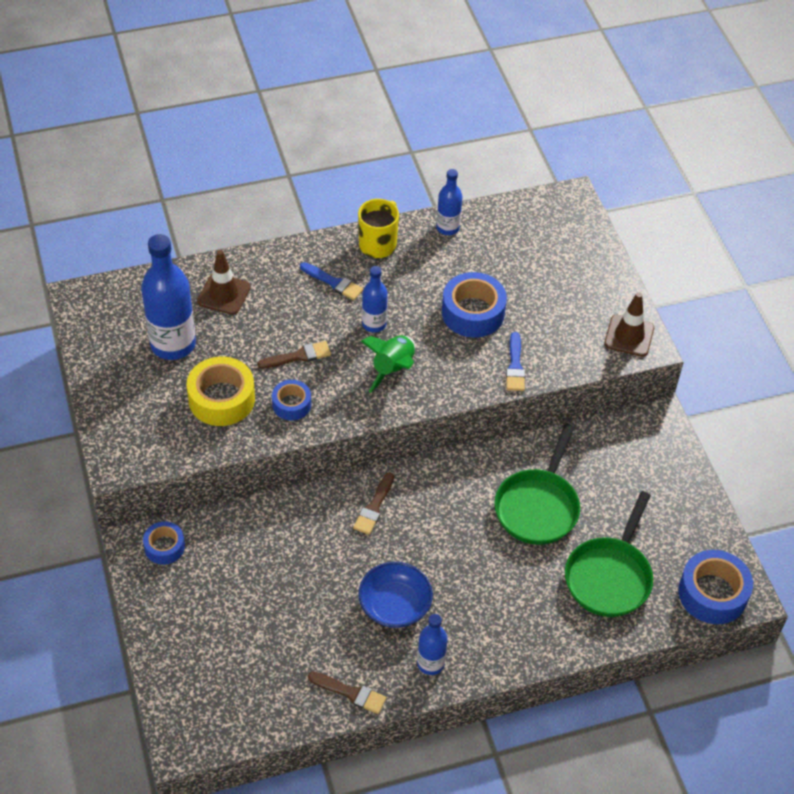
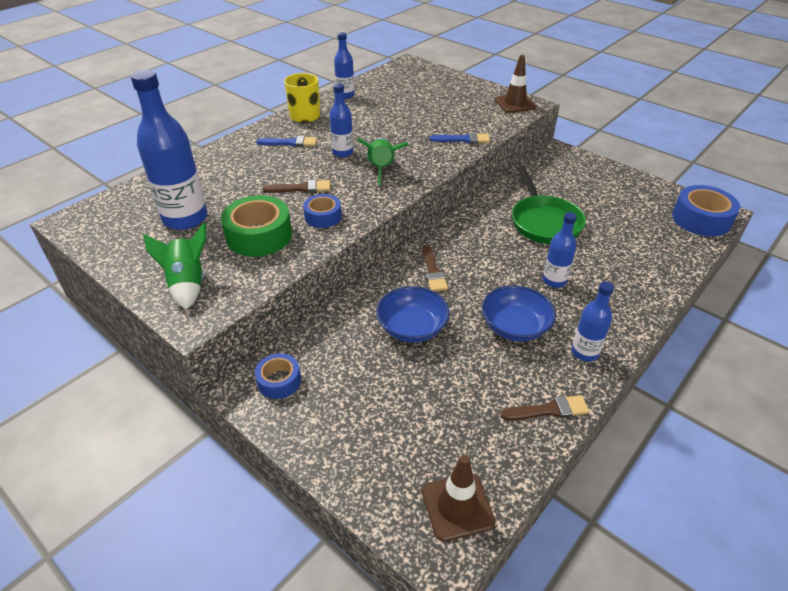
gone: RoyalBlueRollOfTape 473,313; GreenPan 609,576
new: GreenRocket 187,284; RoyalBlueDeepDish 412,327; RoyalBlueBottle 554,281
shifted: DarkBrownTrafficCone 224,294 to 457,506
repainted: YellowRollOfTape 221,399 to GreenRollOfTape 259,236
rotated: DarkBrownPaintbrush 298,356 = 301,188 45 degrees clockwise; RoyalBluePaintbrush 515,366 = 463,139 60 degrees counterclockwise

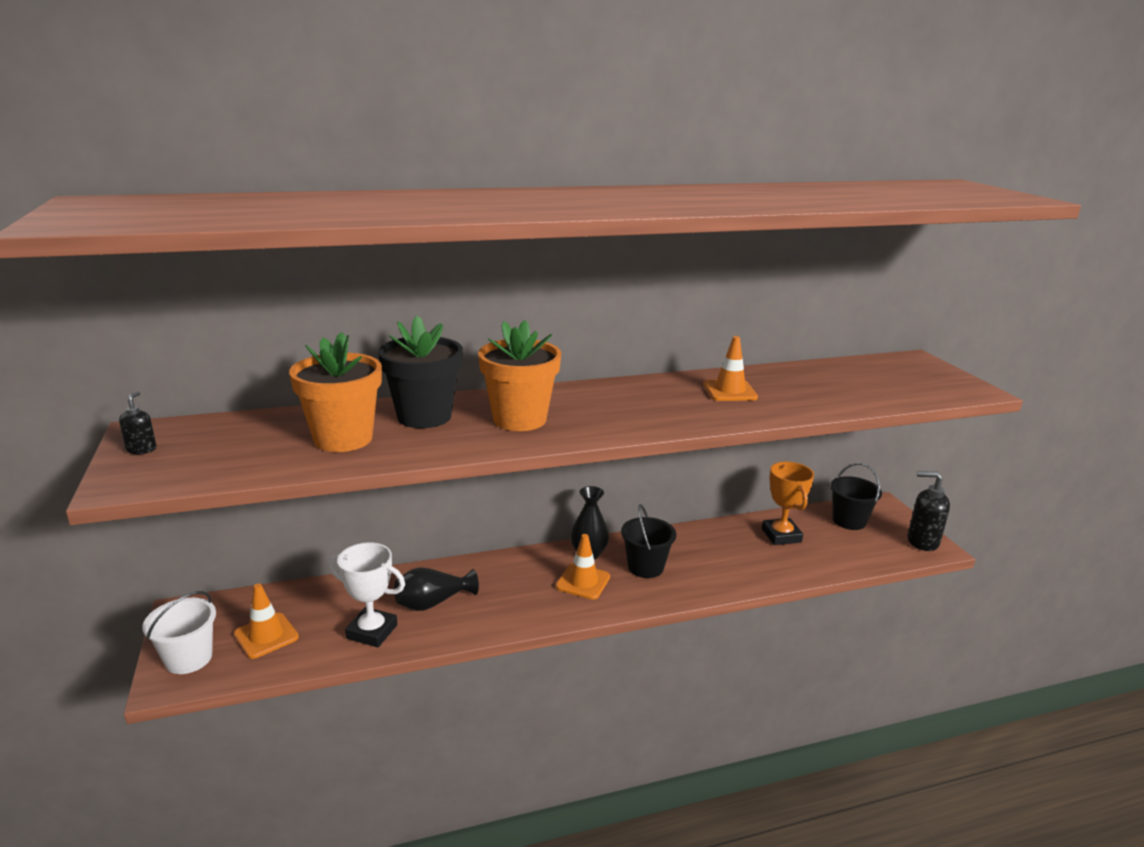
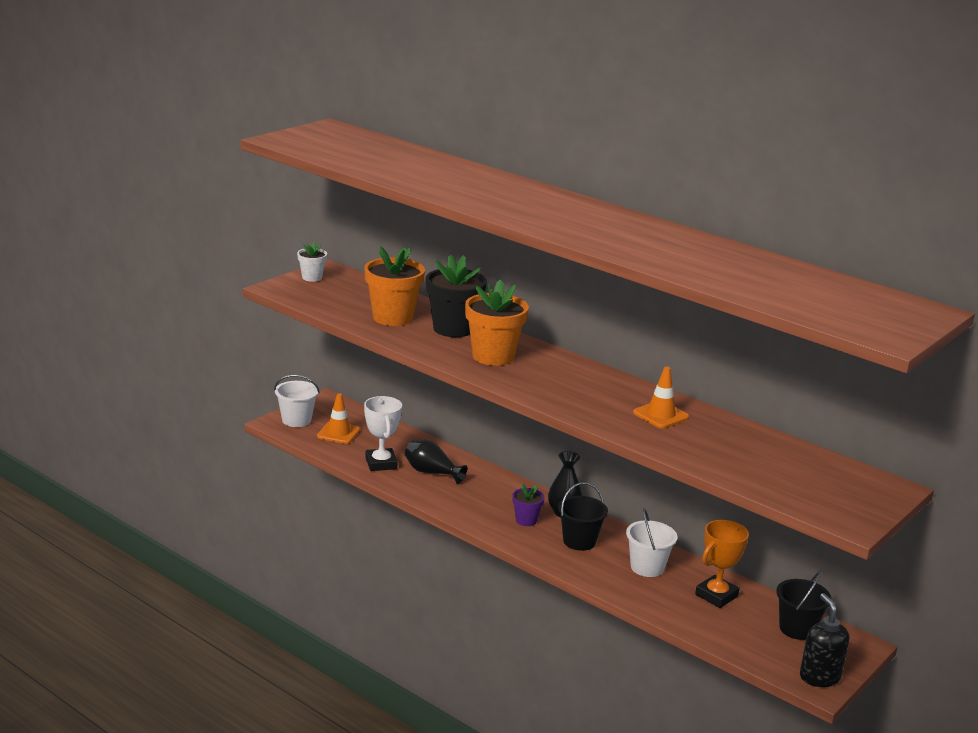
new: PureWhiteSandBucket 647,567
swapped: BlackPumpBottle 142,449 to PureWhitePlantPot 312,277; OrangeTrafficCone 583,582 to PurplePlantPot 526,520

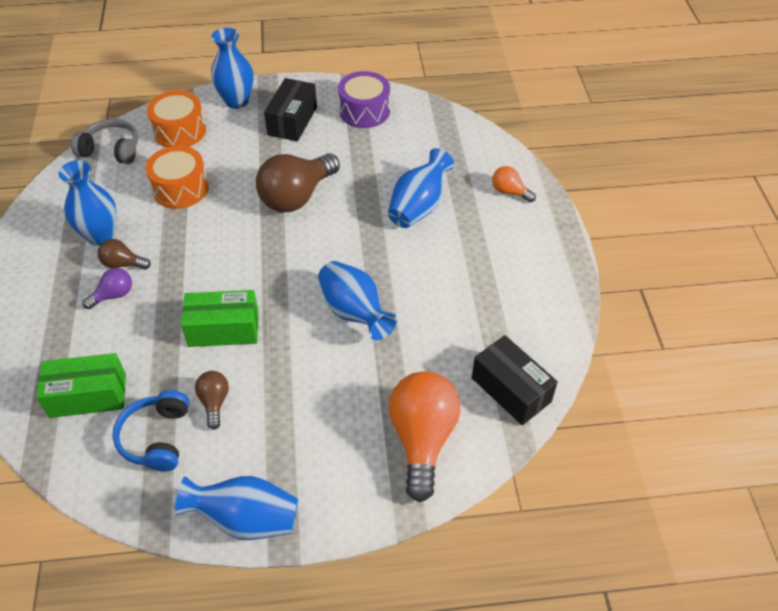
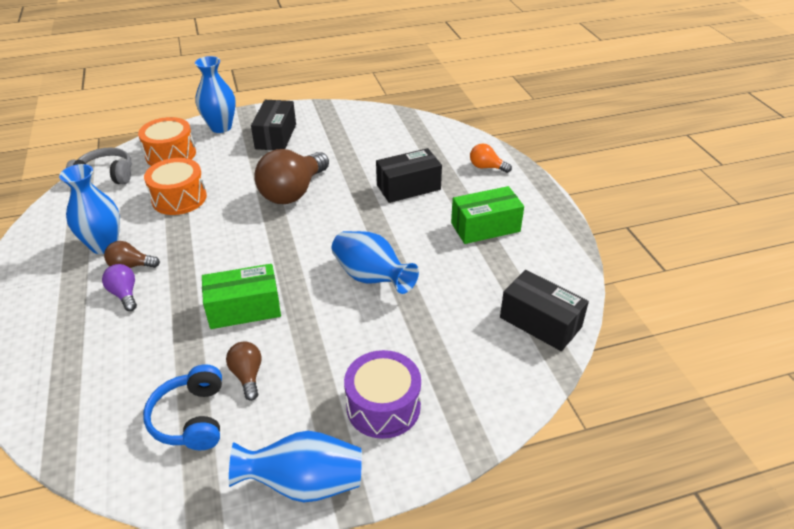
gone: OrangeBulb 422,439
shifted: PurpleDrum 364,111 to 383,406; GreenParcel 88,395 to 485,227
swapped: RoyalBlueVase 418,207 to BlackParcel 408,187
rotated: PurpleBulb 113,295 = 124,294 75 degrees counterclockwise

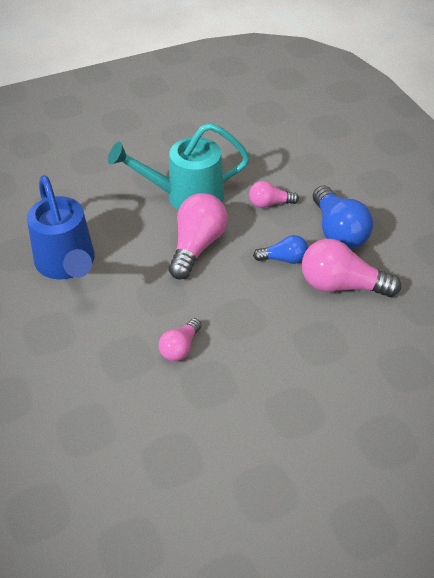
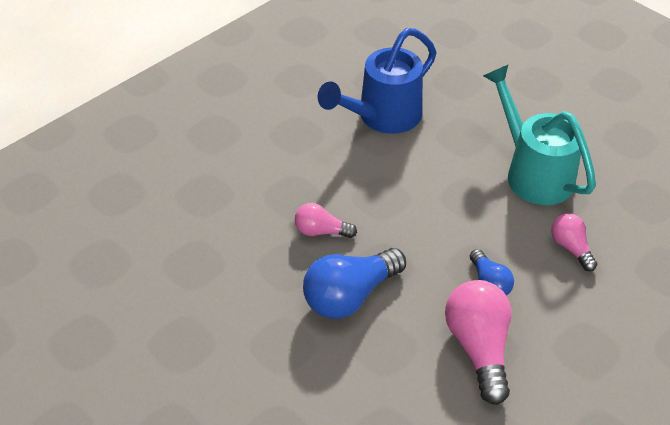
gone: RosePinkBulb 197,246
shifted: RoyalBlueBulb 338,231 to 350,295

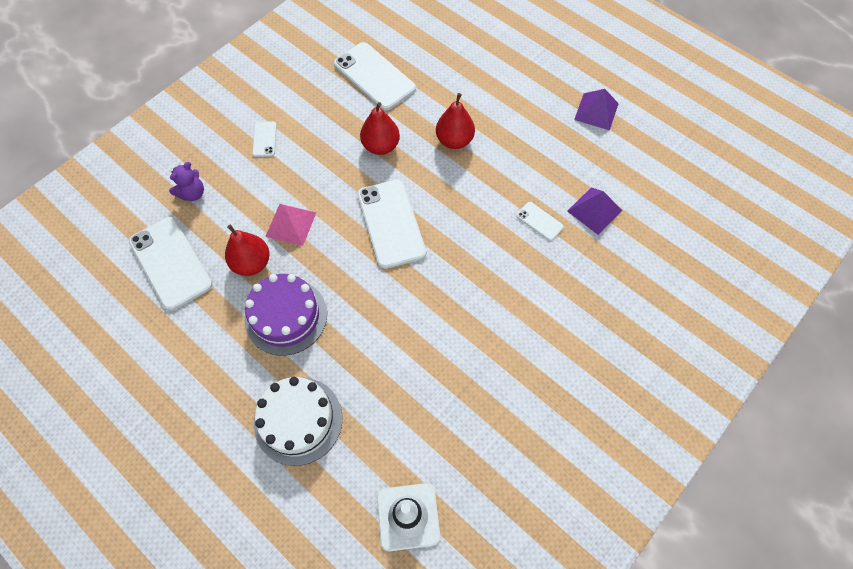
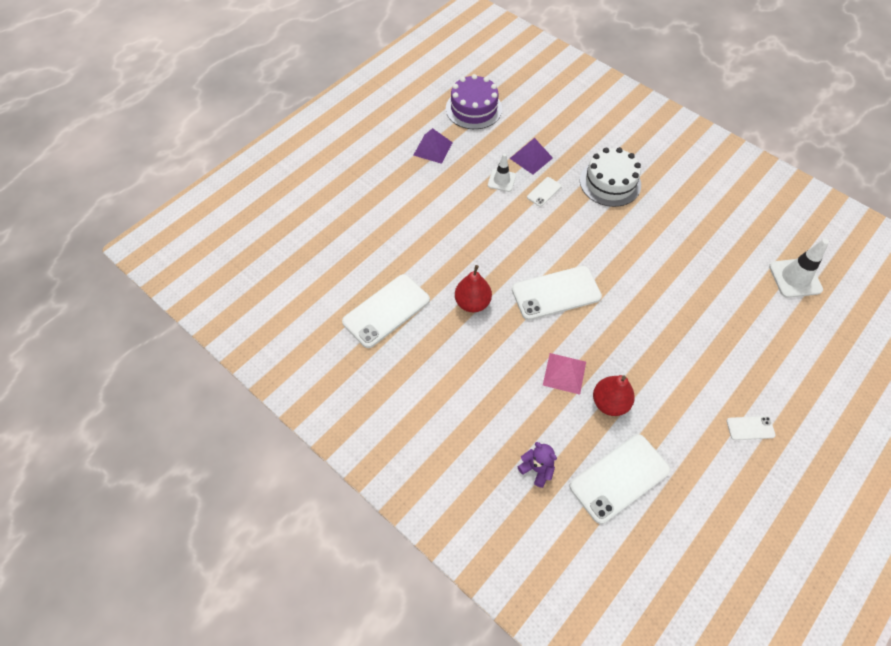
gone: ScarletPearFruit 454,140
new: PureWhiteTrafficCone 501,180
shifted: PurpleLayerCake 286,316 to 473,108; PureWhiteLayerCake 298,420 to 610,182; PureWhiteMobilePhone 264,139 to 750,428

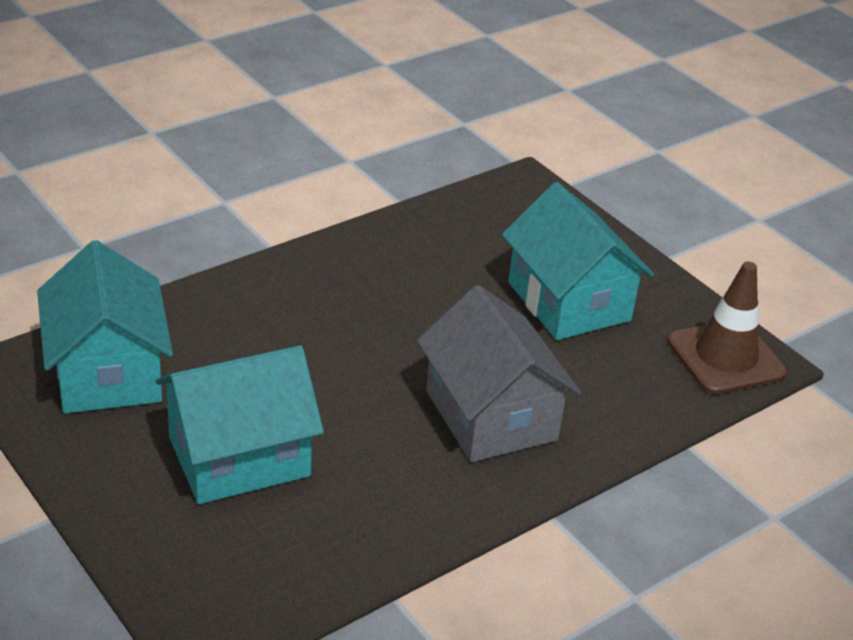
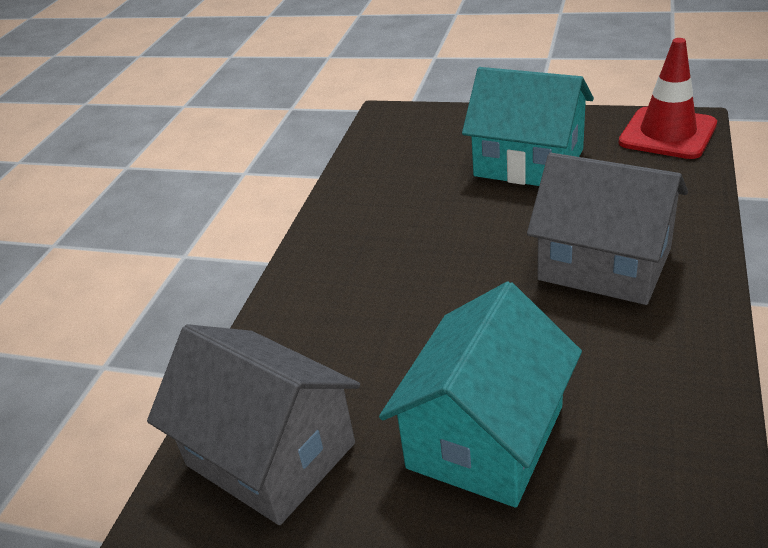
repainted: TurquoiseHouse 108,372 to GreyHouse 270,454; DarkBrownTrafficCone 725,357 to ScarletTrafficCone 667,133

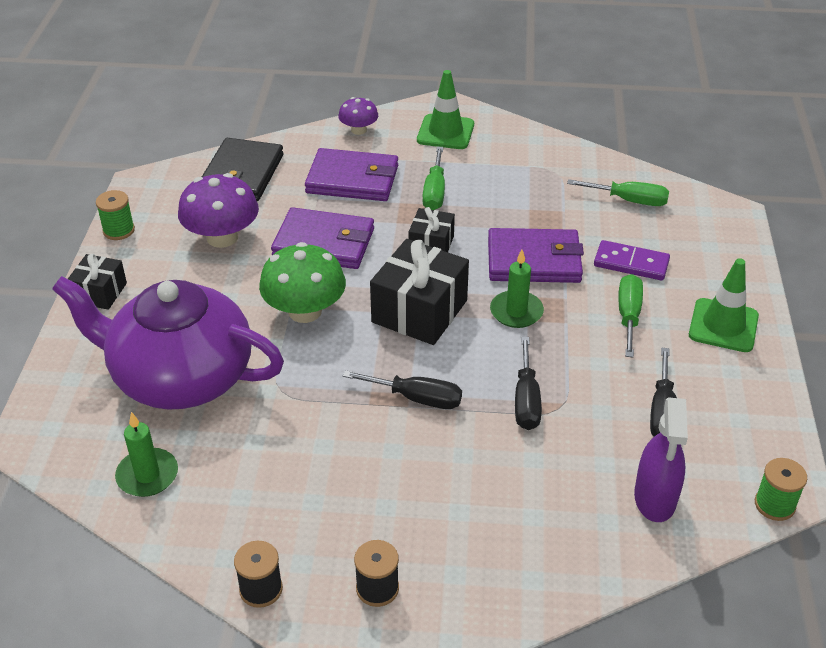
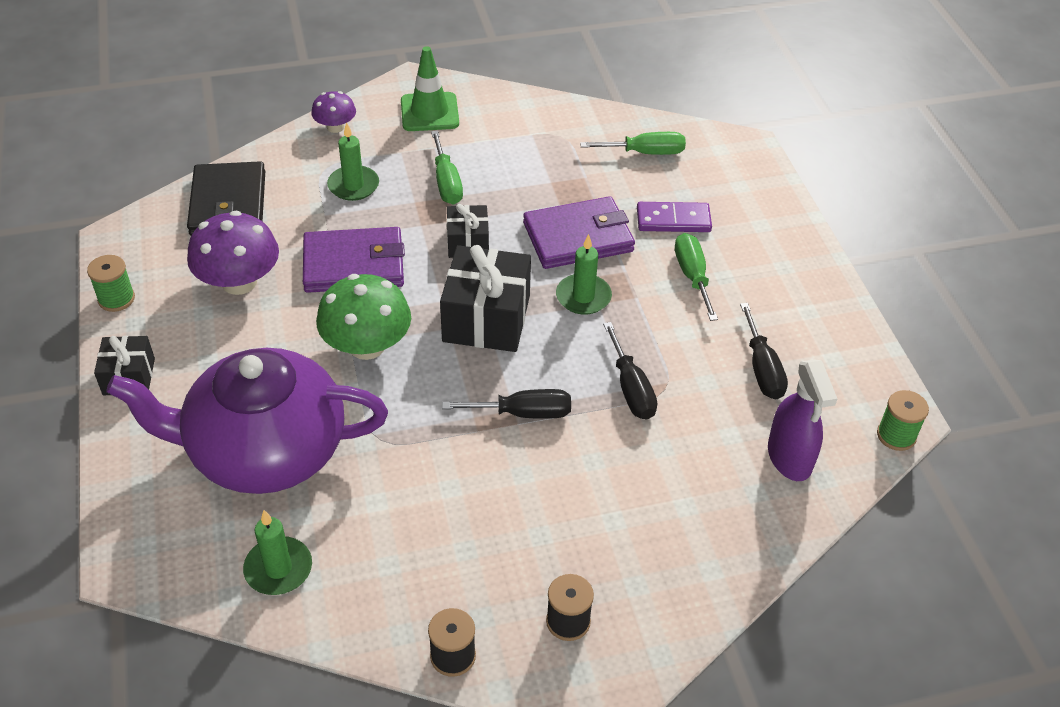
gone: GreenTrafficCone 723,325
swapped: PurpleBillfold 352,179 to GreenPillarCandle 353,185

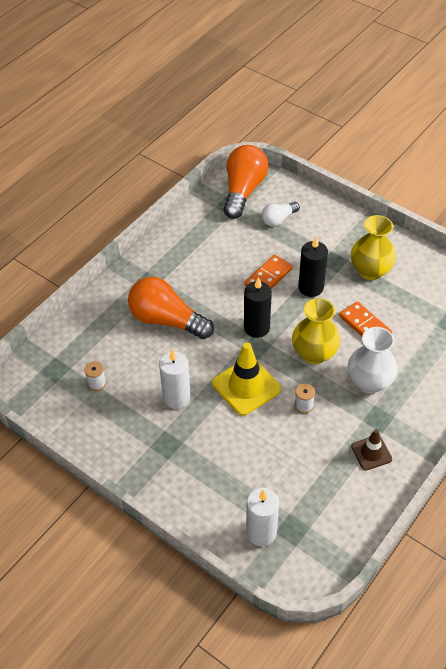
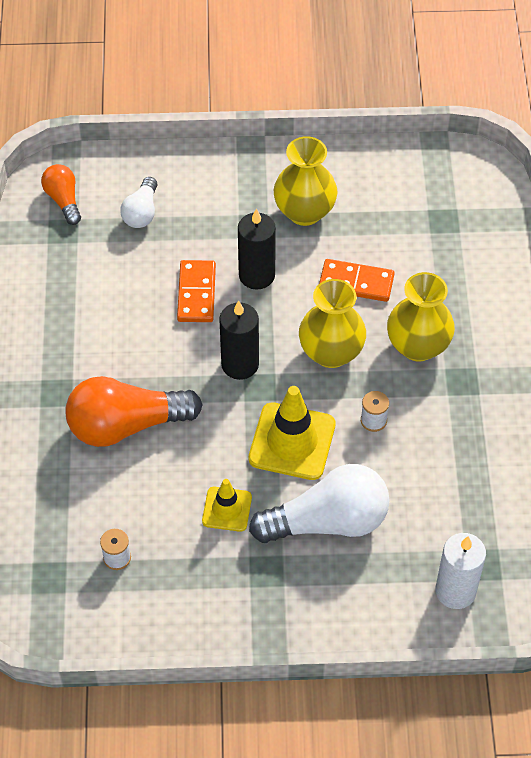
gone: DarkBrownTrafficCone 371,453
new: PureWhiteBulb 328,521
swapped: PureWhitePillarCandle 176,397 to YellowTrafficCone 227,509
repainted: PureWhiteVase 369,382 to YellowVase 418,346
scaled: OrangeBulb 243,190 = 63,200 x0.53

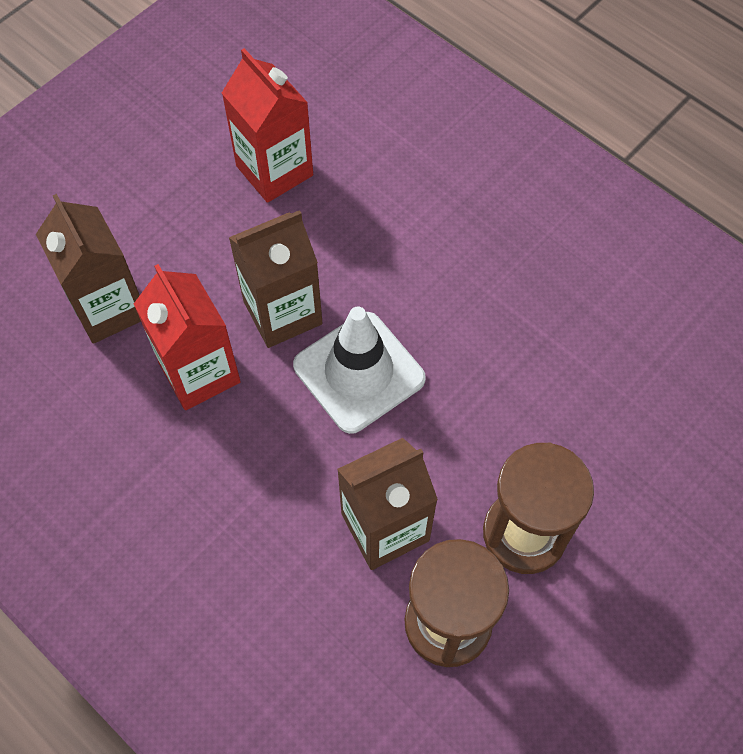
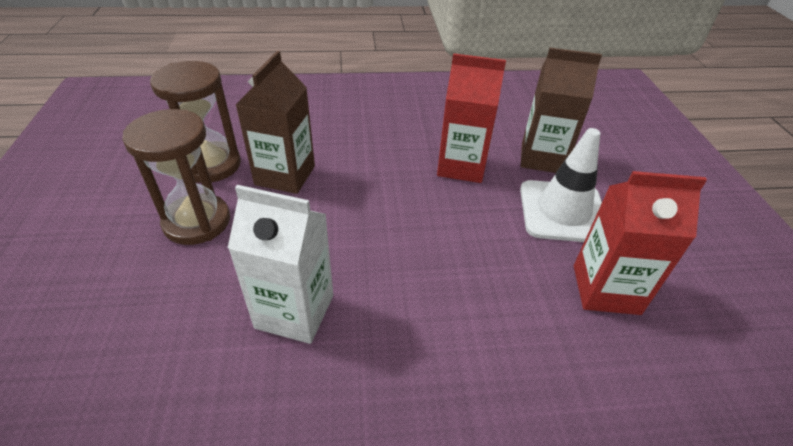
gone: DarkBrownMilkCarton 282,312
new: PureWhiteMilkCarton 295,311
shifted: PureWhiteTrafficCone 359,372 to 563,211

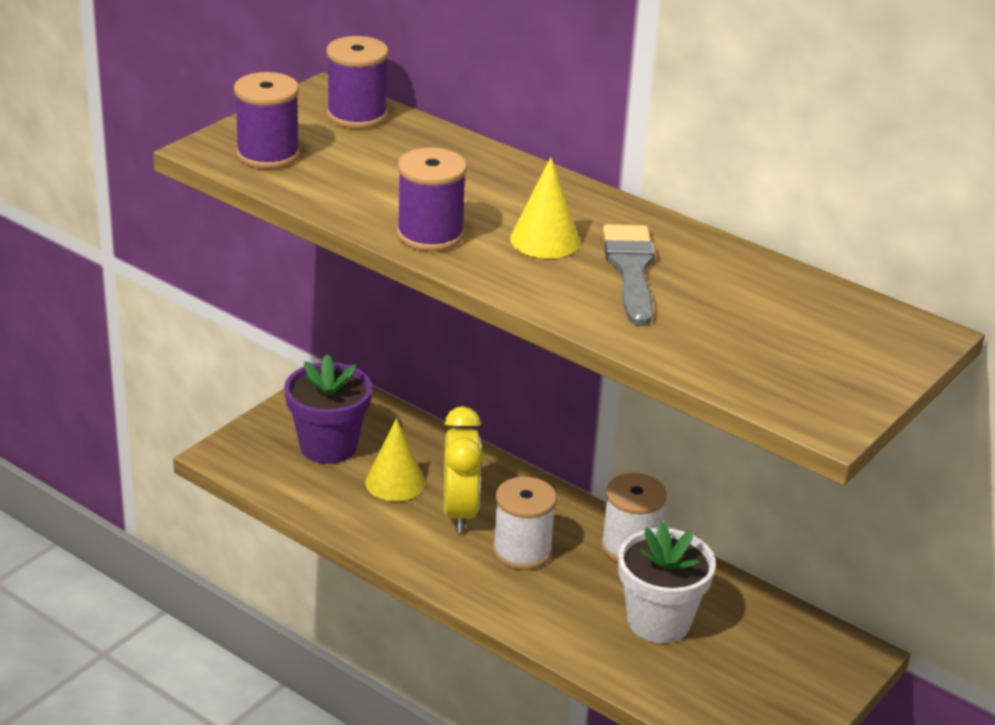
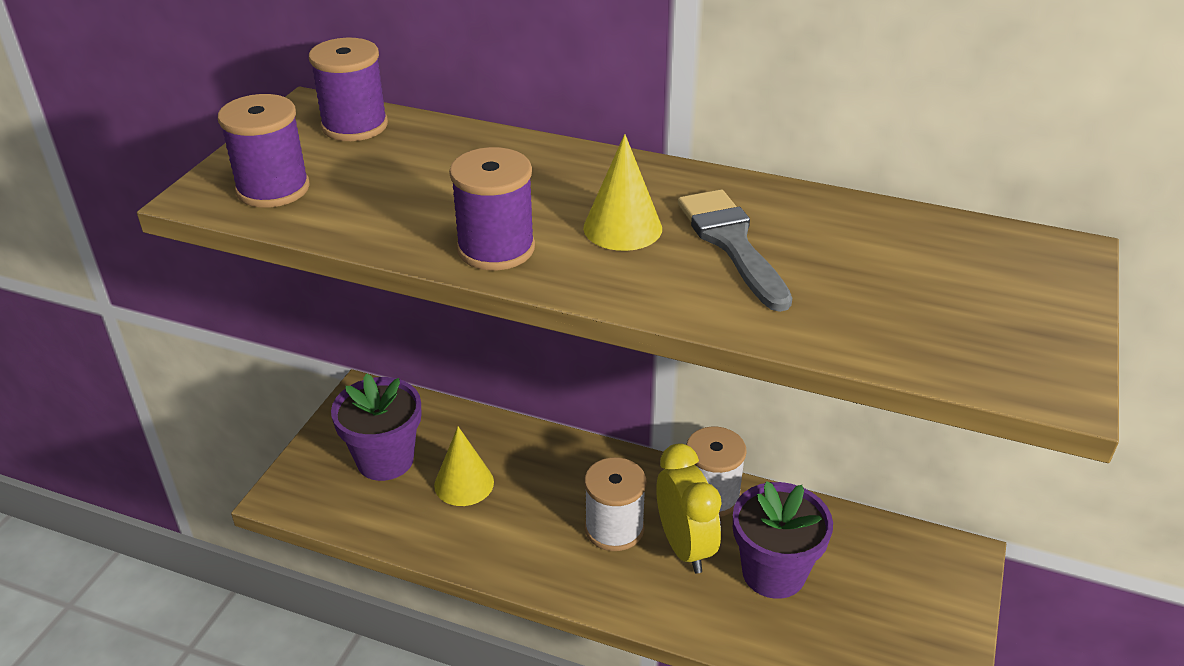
shifted: YellowBedsideClock 460,512 to 685,547
repainted: PureWhitePlantPot 658,621 to PurplePlantPot 773,572

